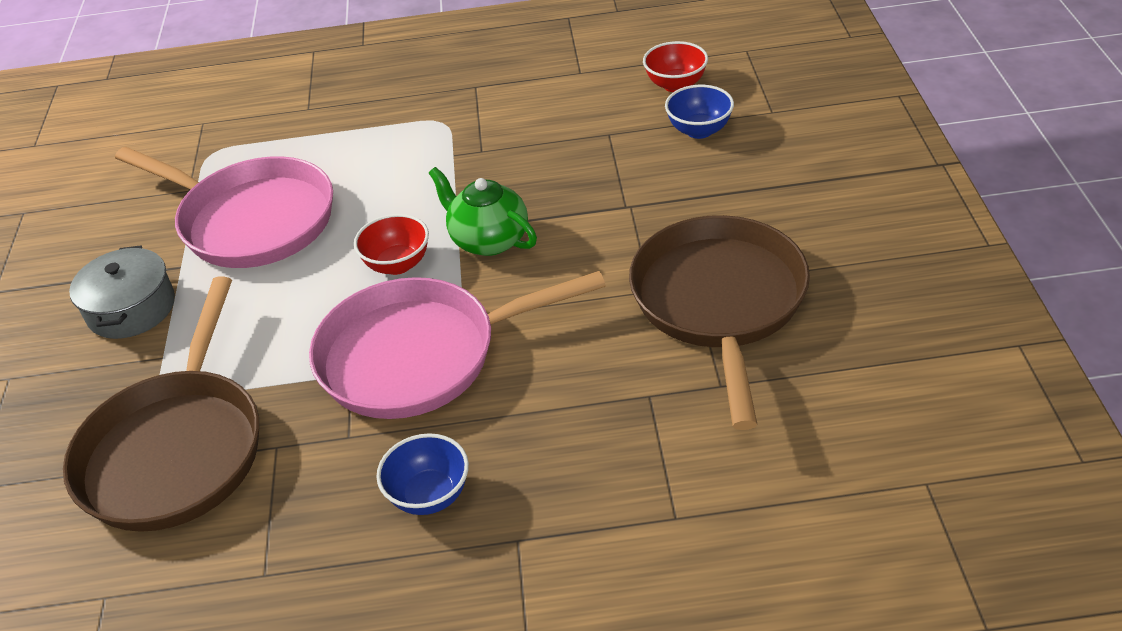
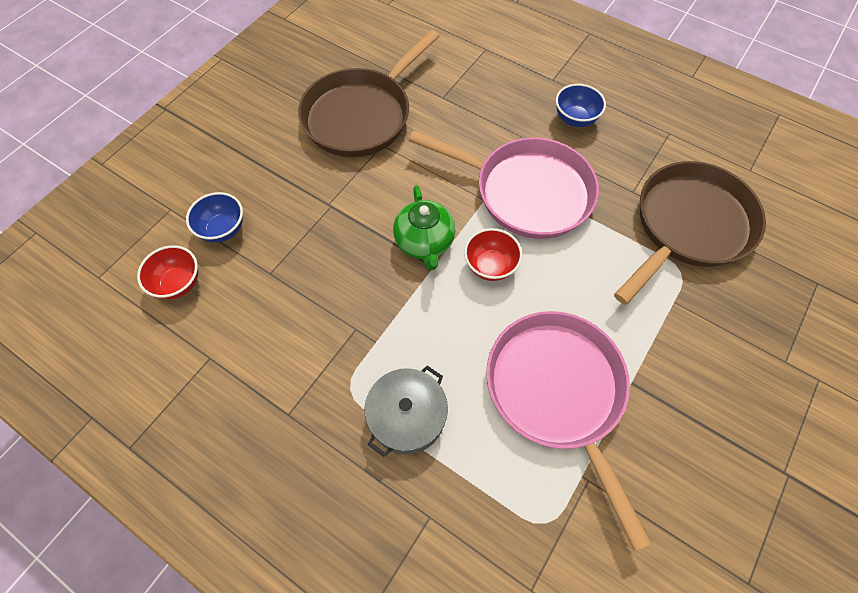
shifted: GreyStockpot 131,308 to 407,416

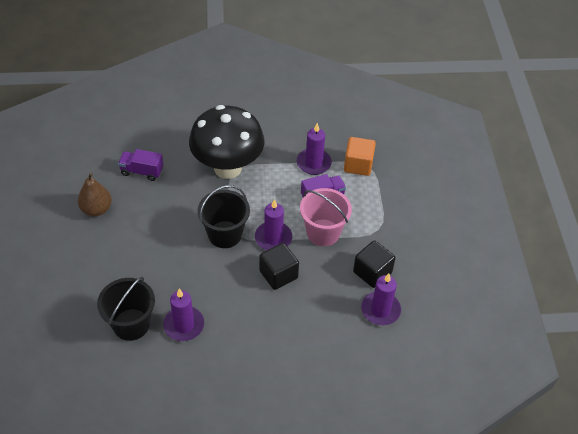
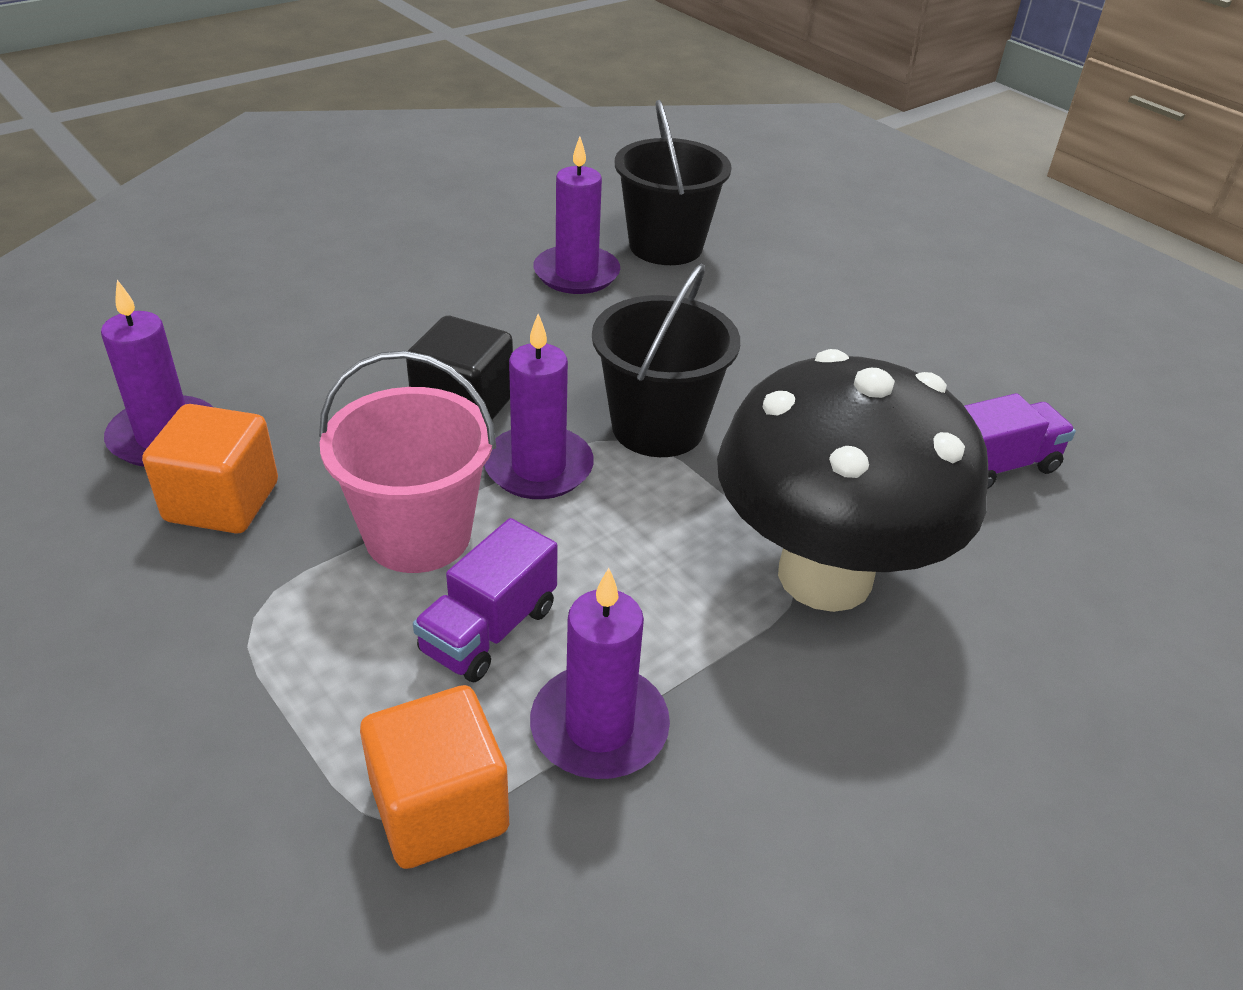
gone: DarkBrownPearFruit 96,209
repainted: BlackBlock 372,272 to OrangeBlock 222,502

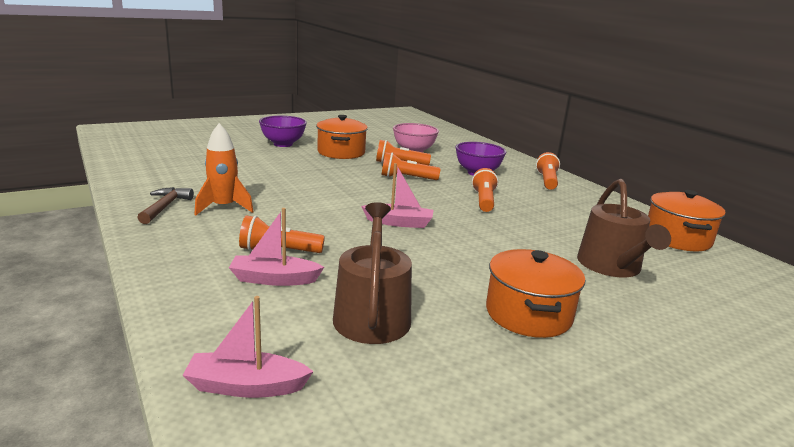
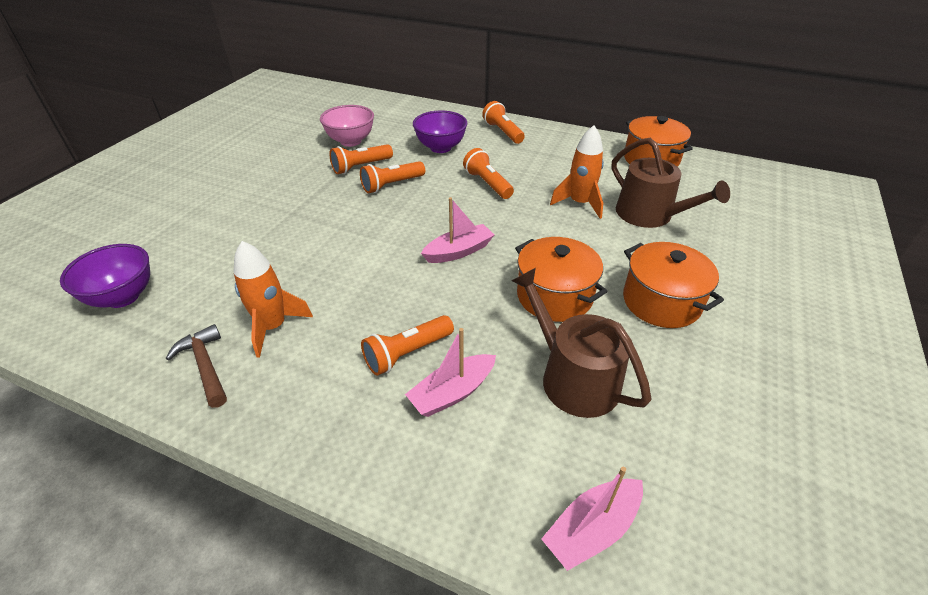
new: OrangeRocket 579,203
shifted: PurpleDeepDish 283,144 to 123,297; OrangeStockpot 341,152 to 554,296

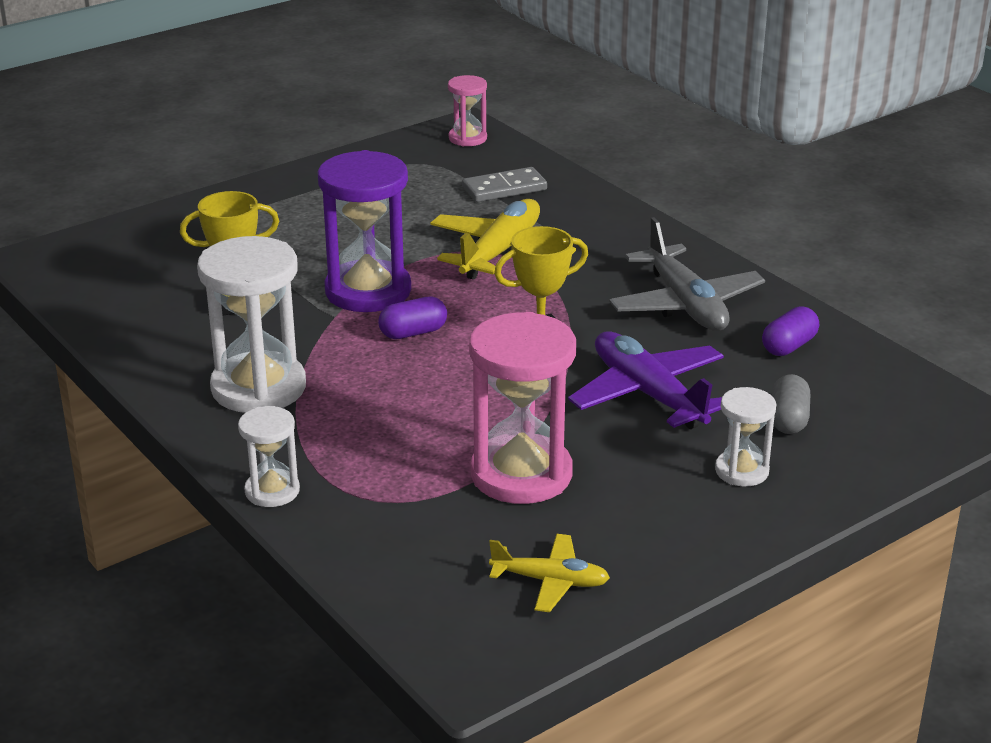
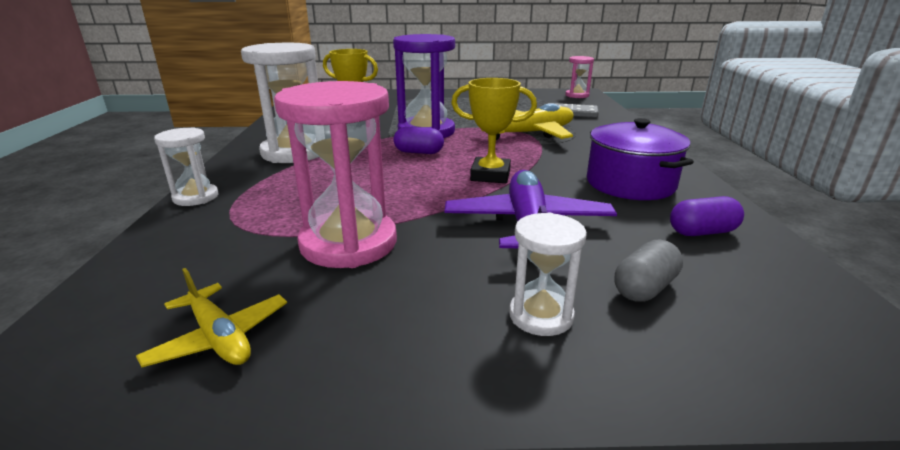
swapped: GreyPlane 685,304 to PurpleStockpot 630,184

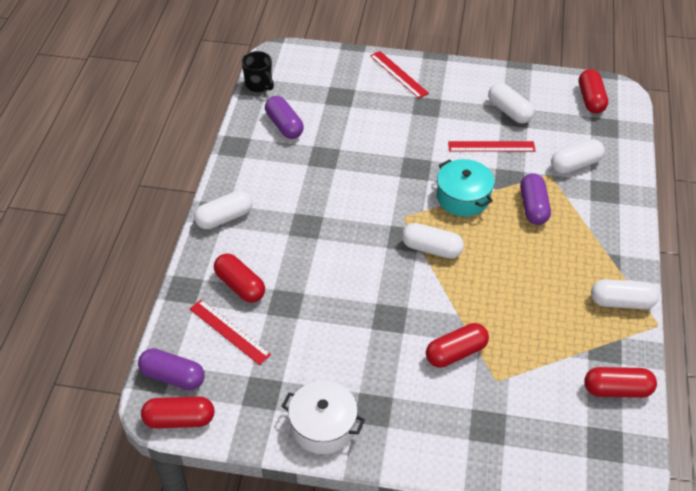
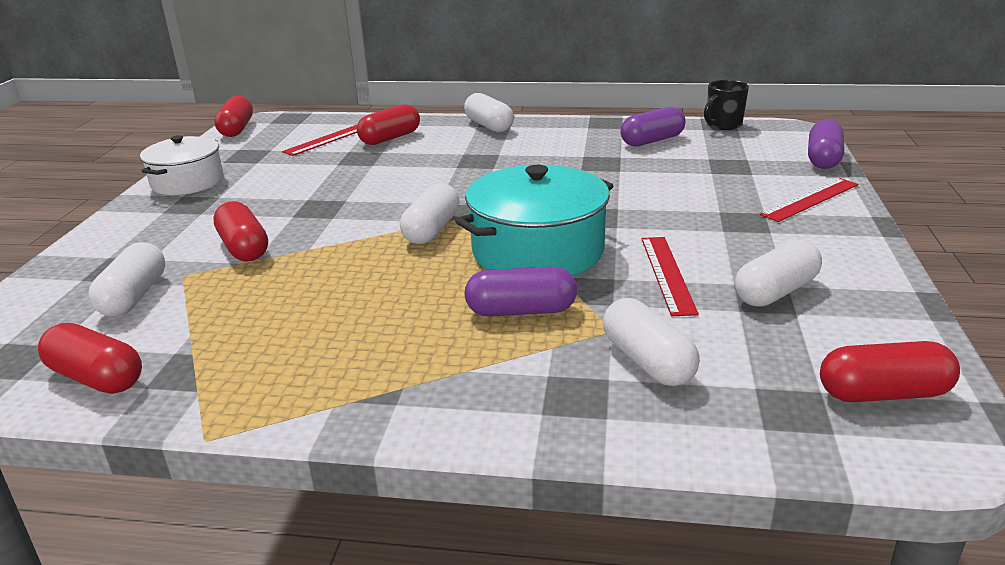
shifted: PureWhitePill 621,302 to 134,296; PurplePill 173,377 to 823,159
rotated: ScarletPill 617,390 = 96,378 60 degrees counterclockwise
scaled: TurquoiseStockpot 463,197 = 538,251 x1.51

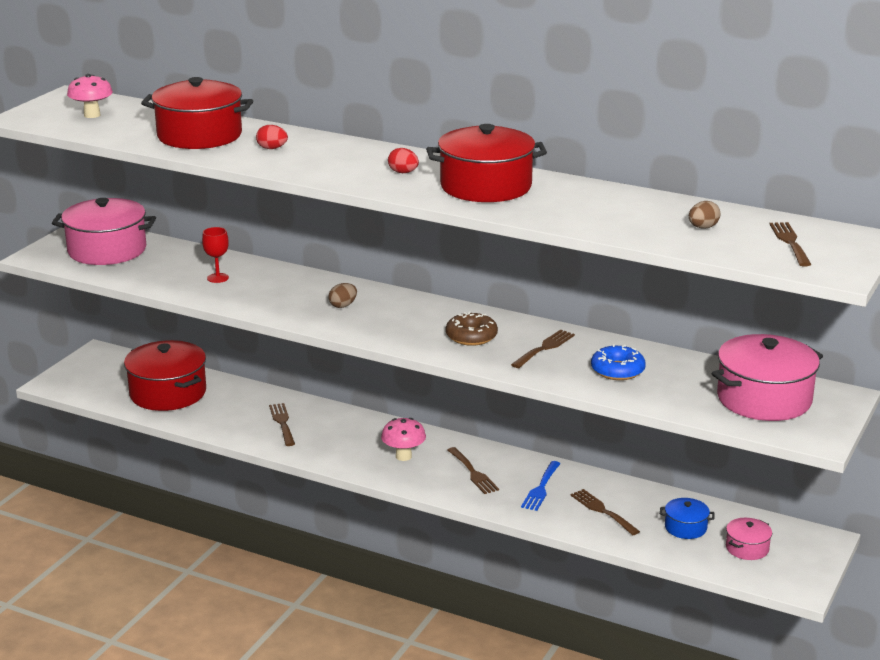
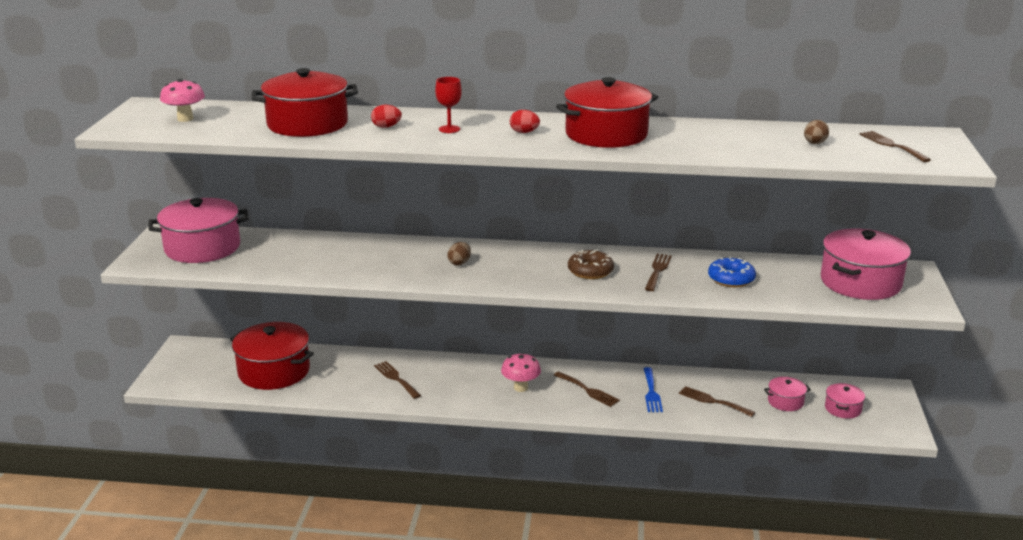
shifted: ScarletWineGlass 218,278 to 449,129
repainted: RoyalBlueStockpot 685,527 to RosePinkStockpot 785,402

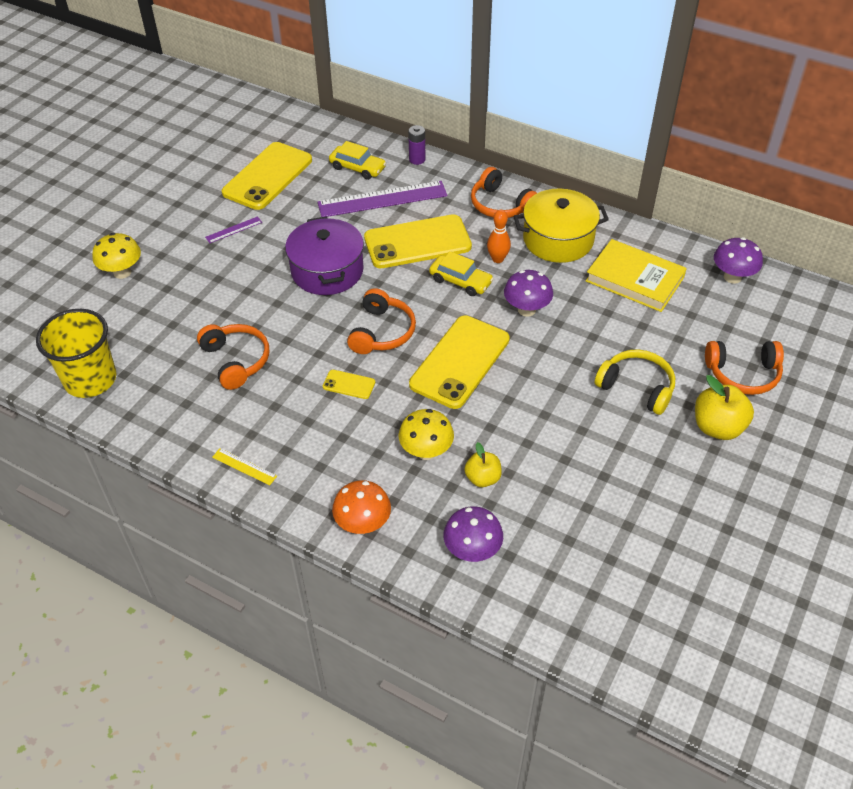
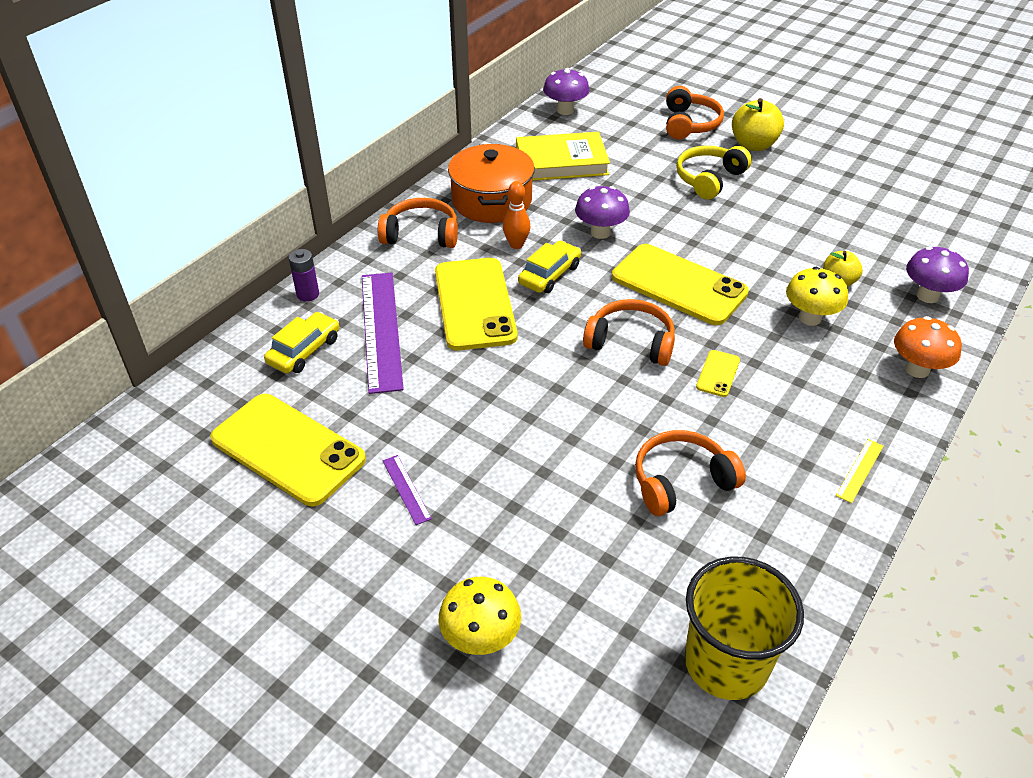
gone: PurpleStockpot 327,271
repainted: YellowStockpot 558,239 to OrangeStockpot 492,201
rotated: OrangeOverEarHeadphones 500,205 = 421,234 135 degrees counterclockwise; YellowBook 634,279 = 561,162 45 degrees clockwise

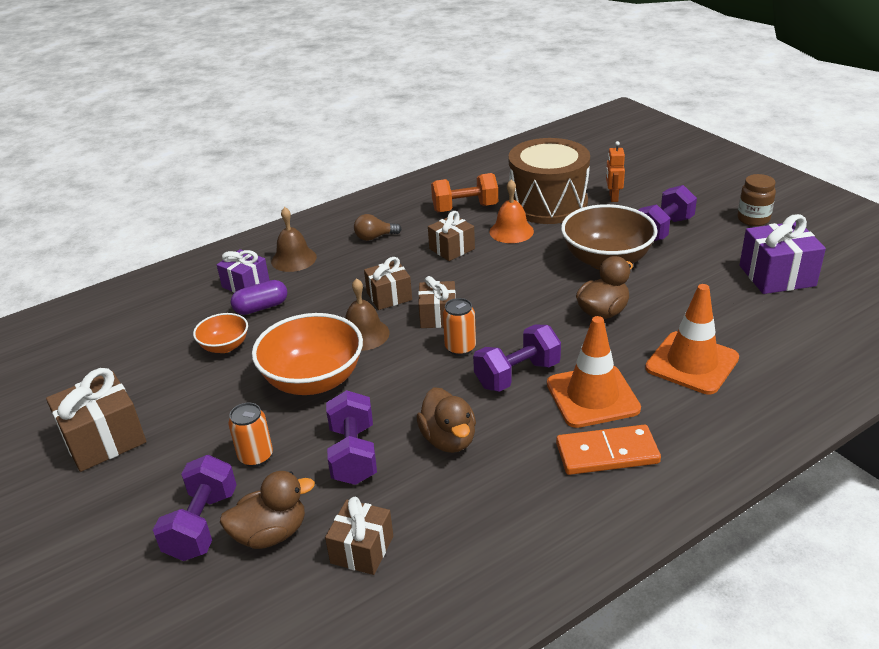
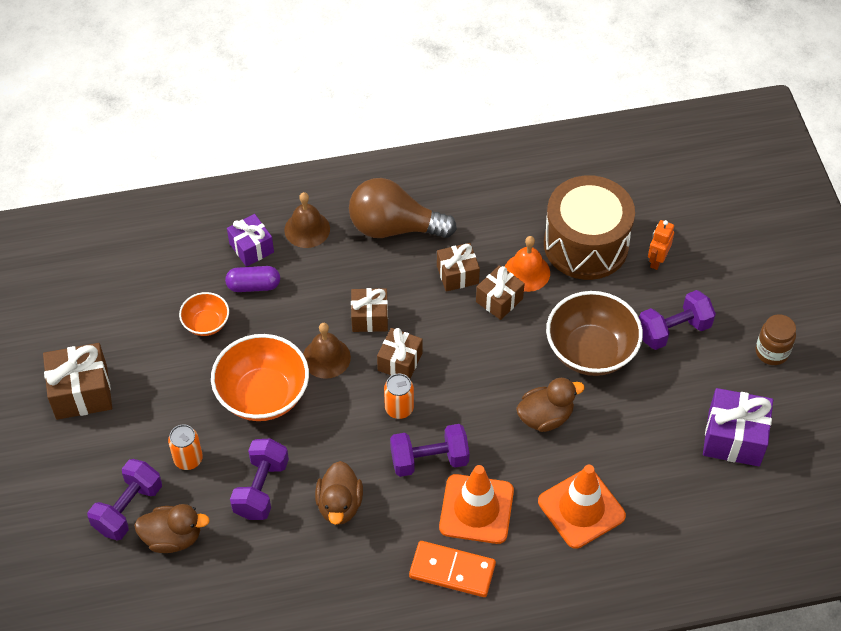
gone: OrangeDumbbell 465,208
shifted: DarkBrownGift 362,549 to 499,300
scaled: DarkBrownBulb 374,237 = 394,227 x2.18

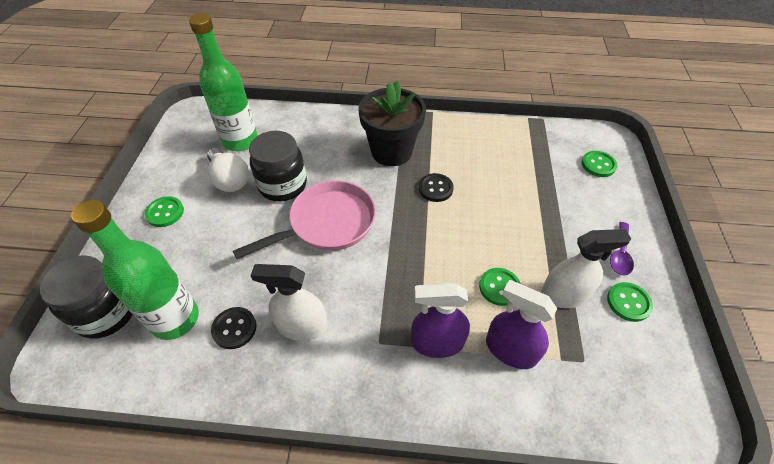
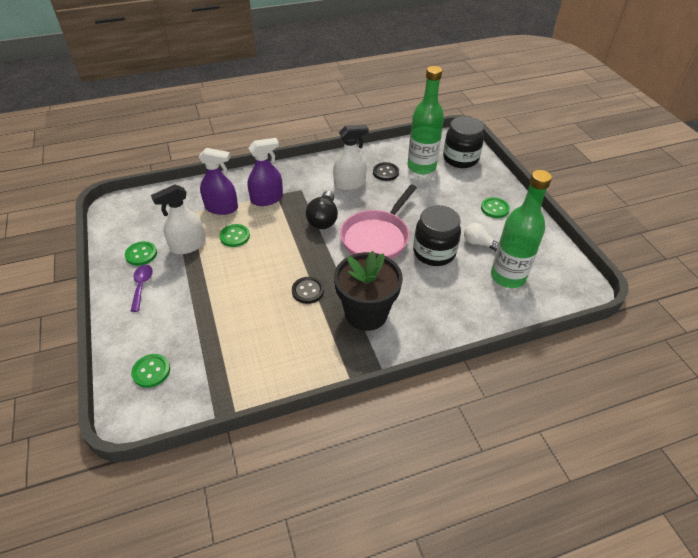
new: BlackBulb 323,219
scaled: PureWhiteBulb 229,179 = 478,243 x0.66

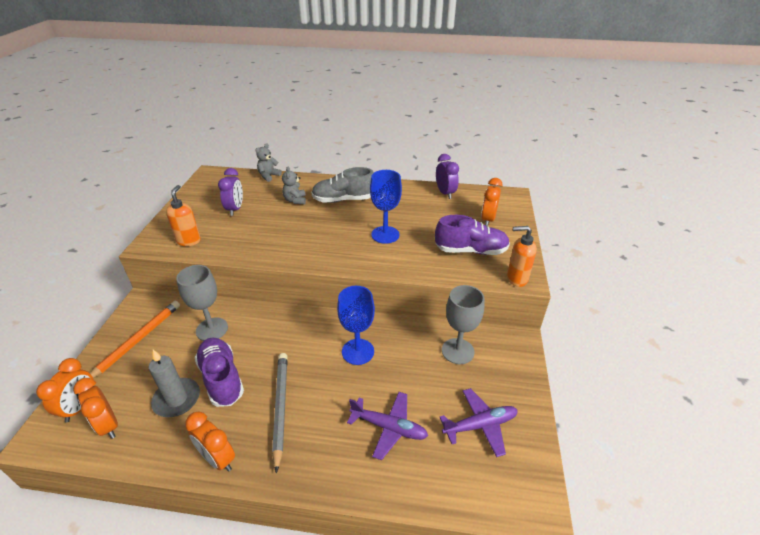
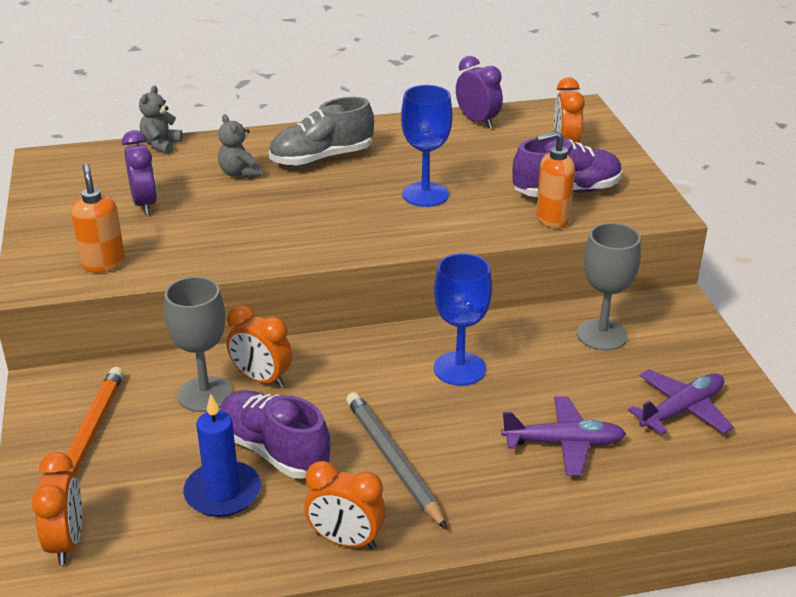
shifted: OrangeBedsideClock 108,425 to 261,379; OrangePumpBottle 516,279 to 551,219
repainted: GreyPillarCandle 177,399 to RoyalBluePillarCandle 222,492

